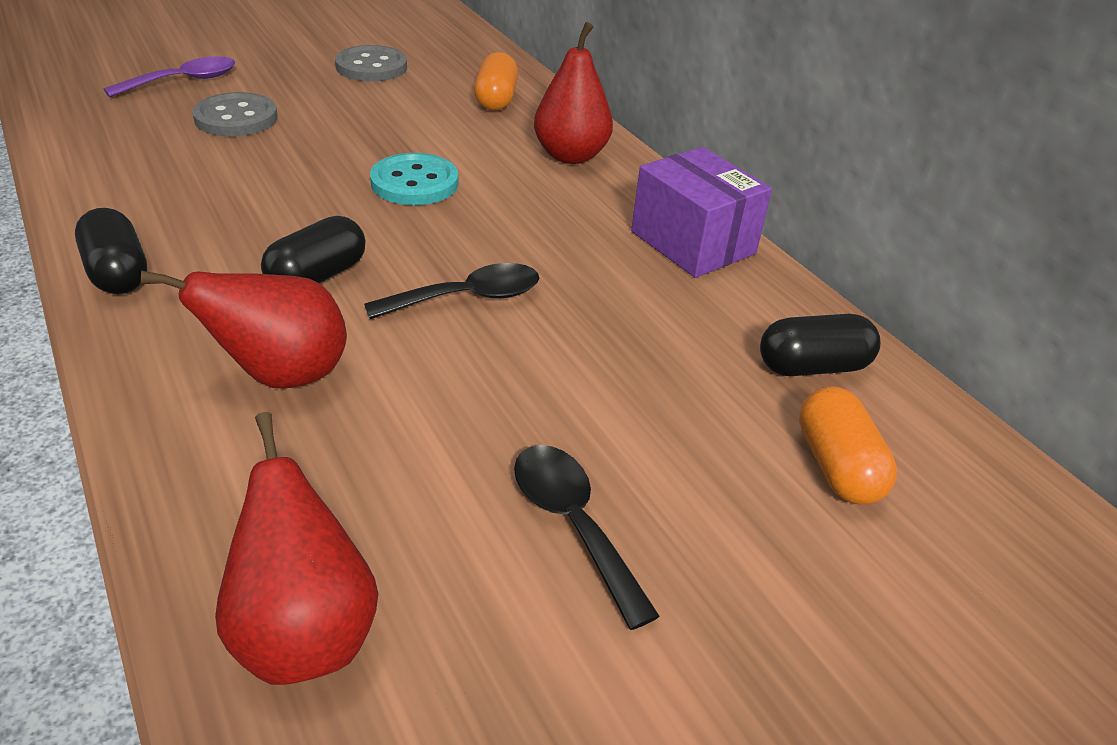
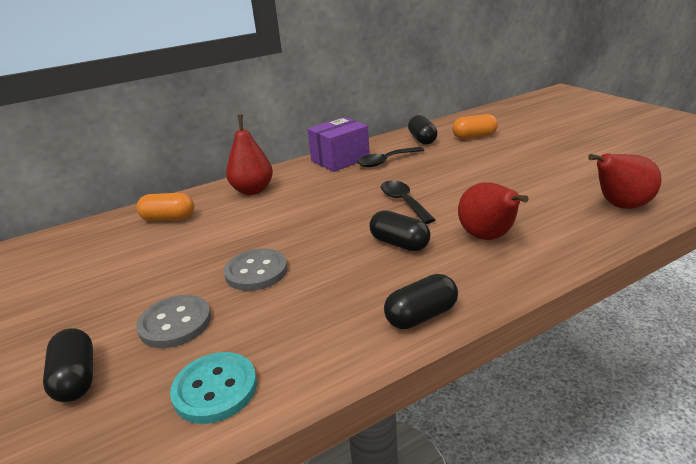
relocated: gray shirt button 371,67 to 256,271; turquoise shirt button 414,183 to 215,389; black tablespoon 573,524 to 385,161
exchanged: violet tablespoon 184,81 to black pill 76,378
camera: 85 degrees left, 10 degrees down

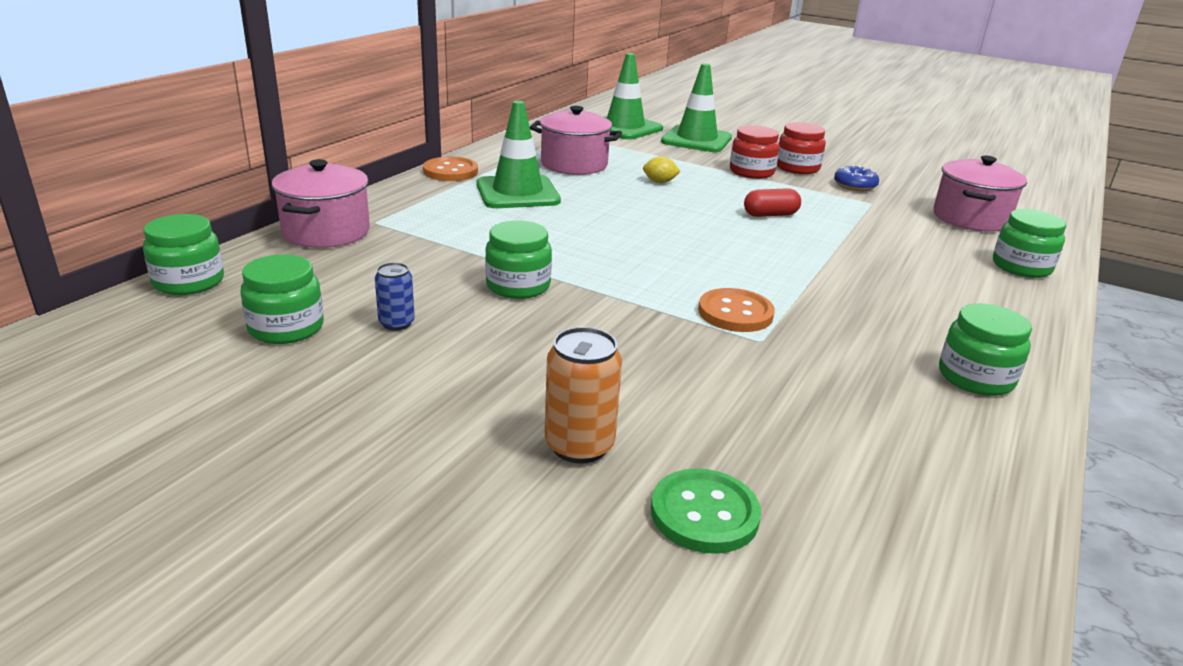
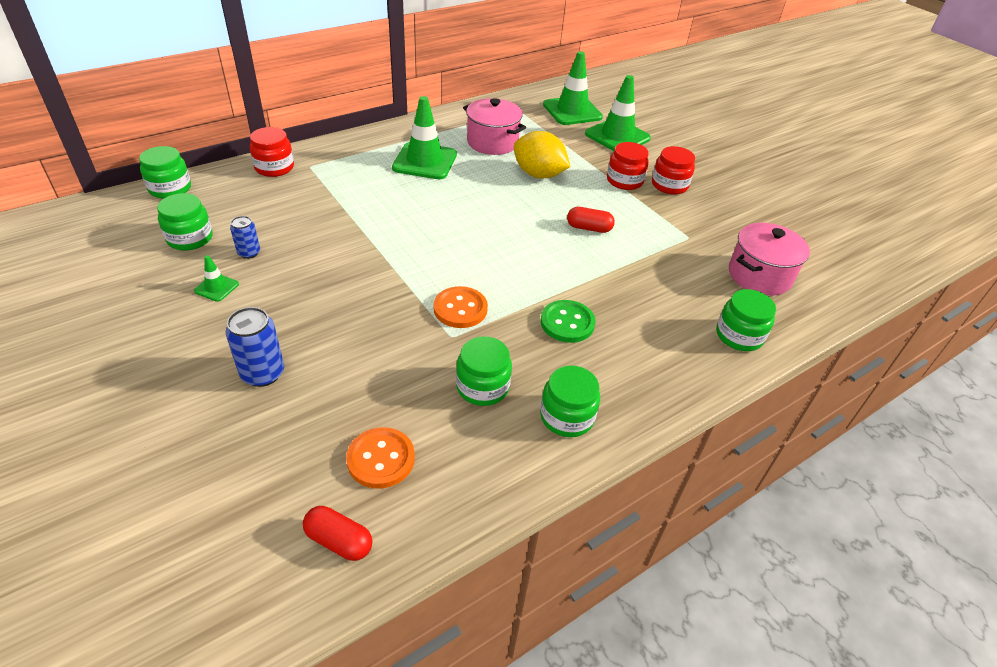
missing: blue glazed donut 854,186
appeared: green road cone 216,287; red pill 339,541
relocated: bright orange shirt button 450,171 to 381,459; green preserve jar 518,286 to 482,387; green shirt button 704,514 to 567,323
exchanged: rosy stockpot 326,232 to red preserve jar 274,167
colour: bright orange can 579,445 to blue can 263,373
size: golden toy lemon 659,182 = 538,174 x2.17
camera: 25 degrees right, 15 degrees up

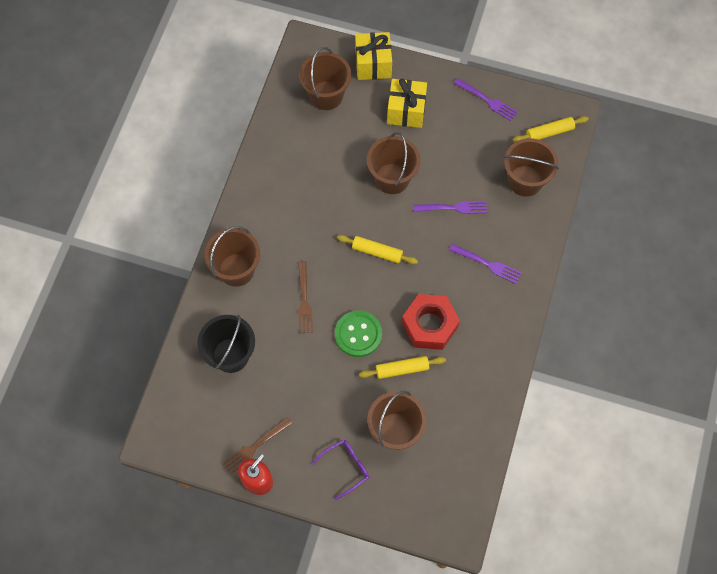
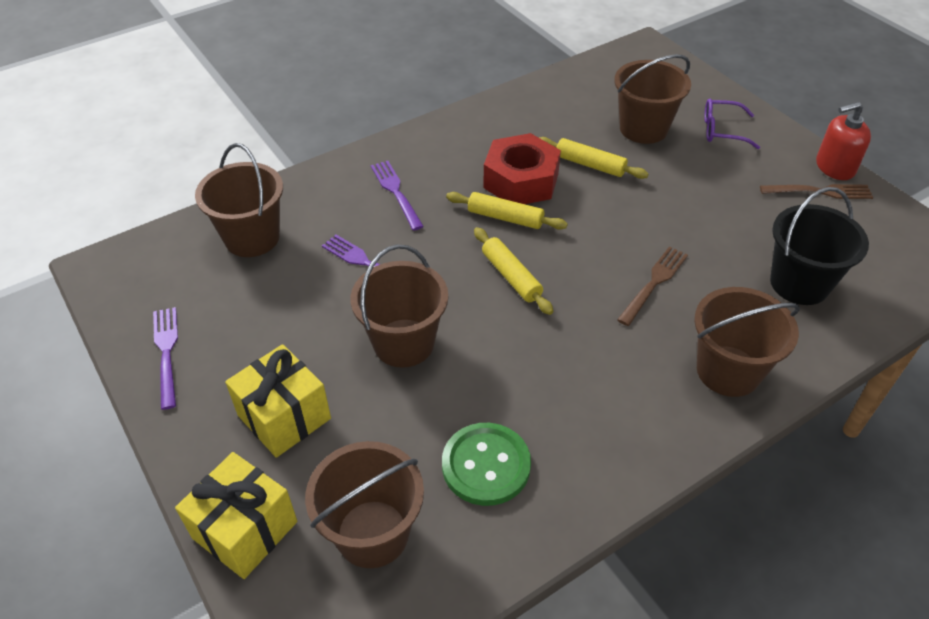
relocated: golden pastry roller 549,132 to 505,218; green shirt button 358,334 to 486,465
camera: 140 degrees left, 20 degrees down

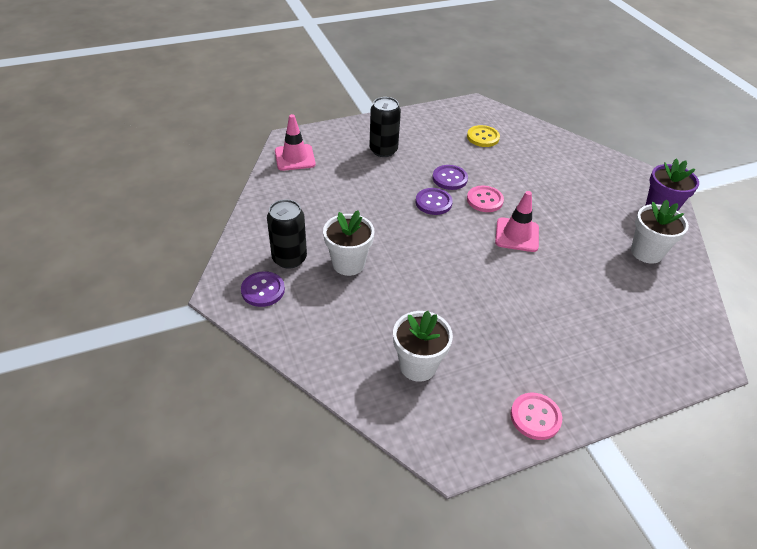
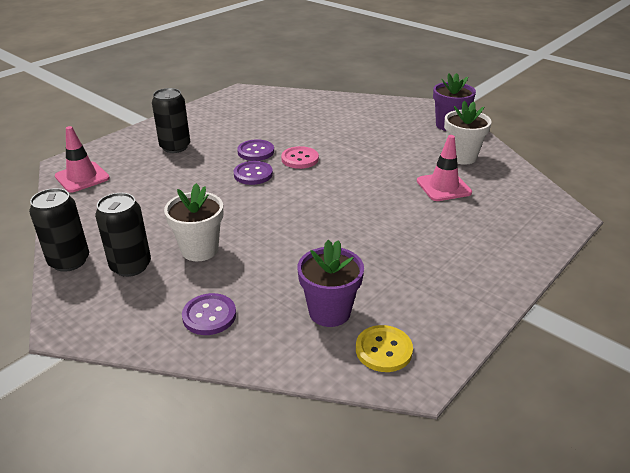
missing: rosy shirt button 535,417
appeared: black can 69,261
relocated: golden shirt button 483,137 to 383,350; rosy road cone 517,235 to 443,187; violet shirt button 263,290 to 209,315
colour: snow-white potted plant 418,365 to violet potted plant 329,312
camera: 25 degrees left, 10 degrees down

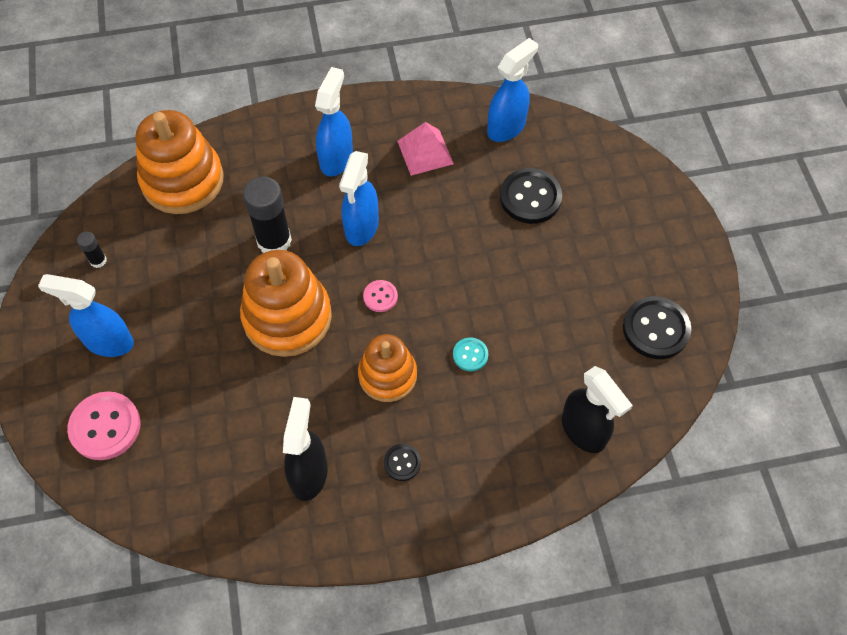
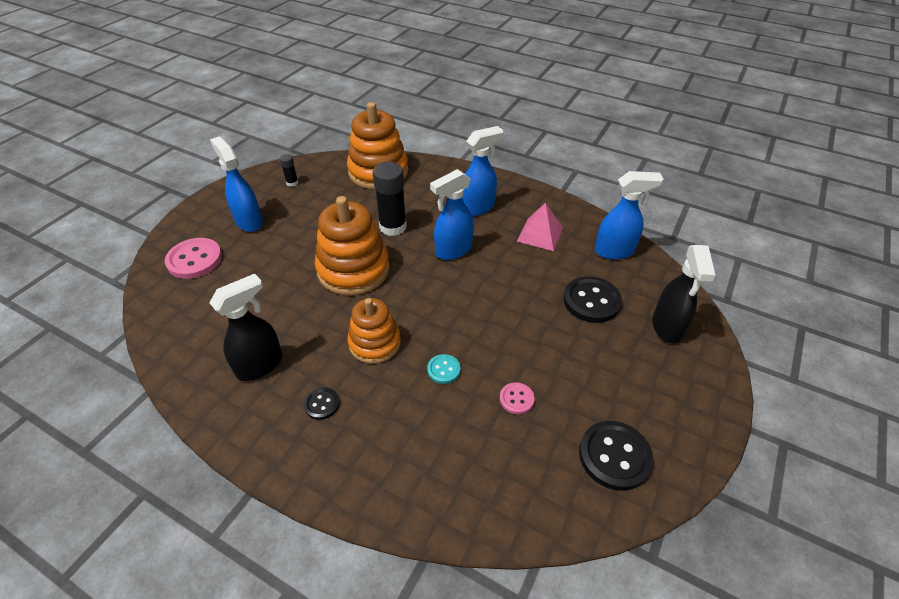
relocated: rosy shirt button 380,297 to 516,399; black spray cleaner 583,431 to 667,327
camera: 40 degrees right, 15 degrees down

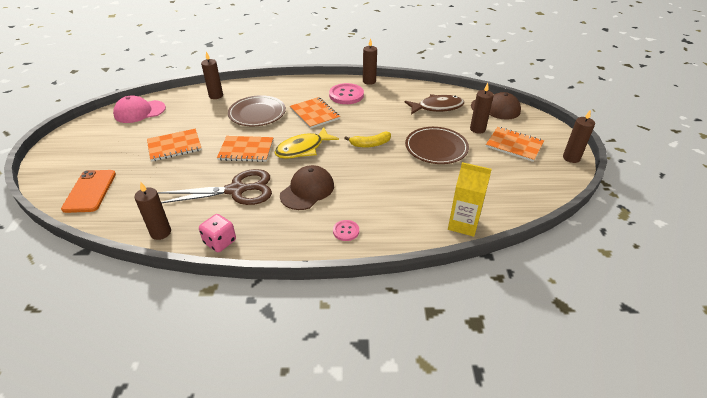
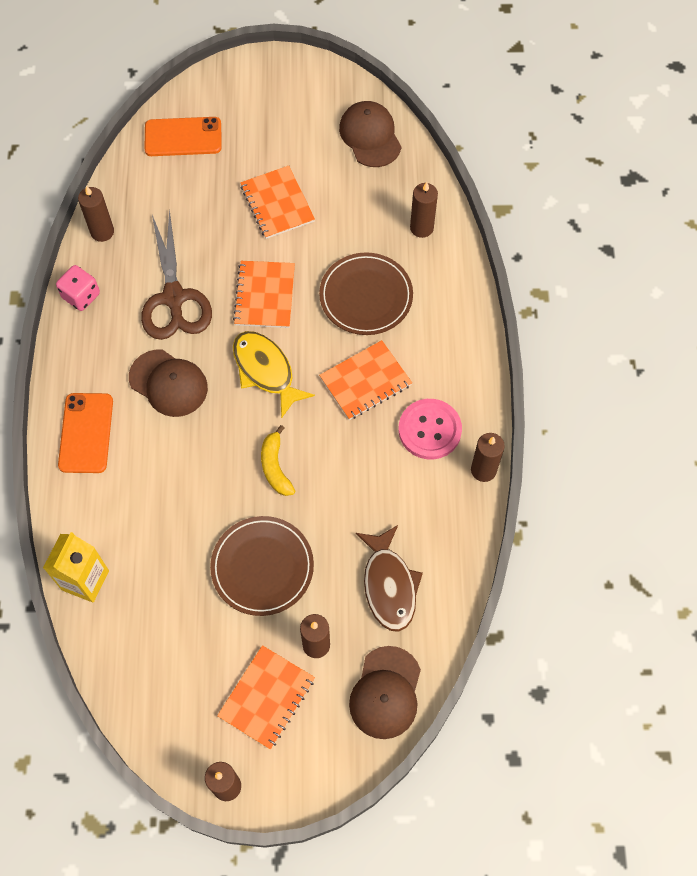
exchanged: rosy shirt button 346,231 to bright orange phone 86,433
colour: rosy peaked cap 139,112 to russet peaked cap 370,136
camera: 90 degrees right, 25 degrees up

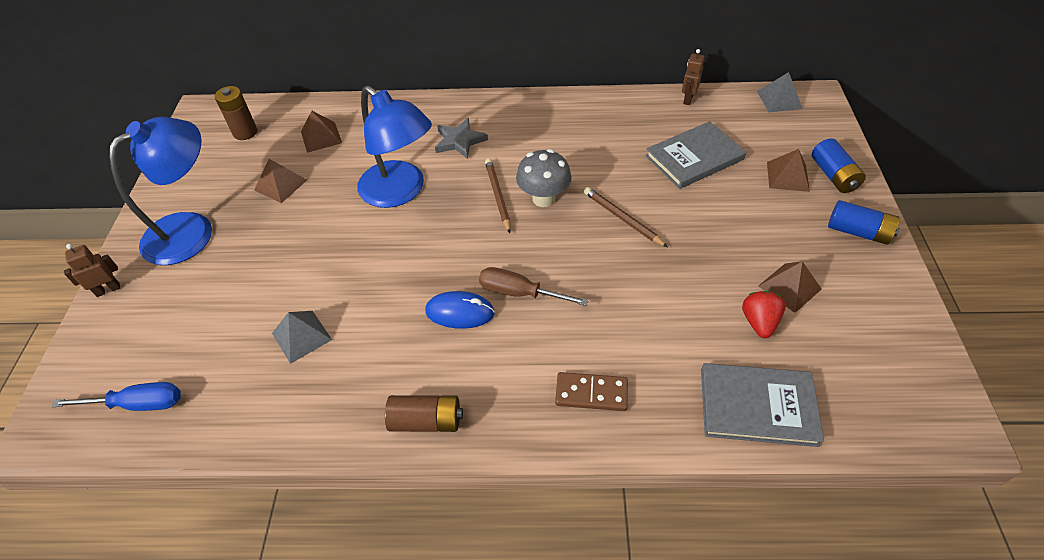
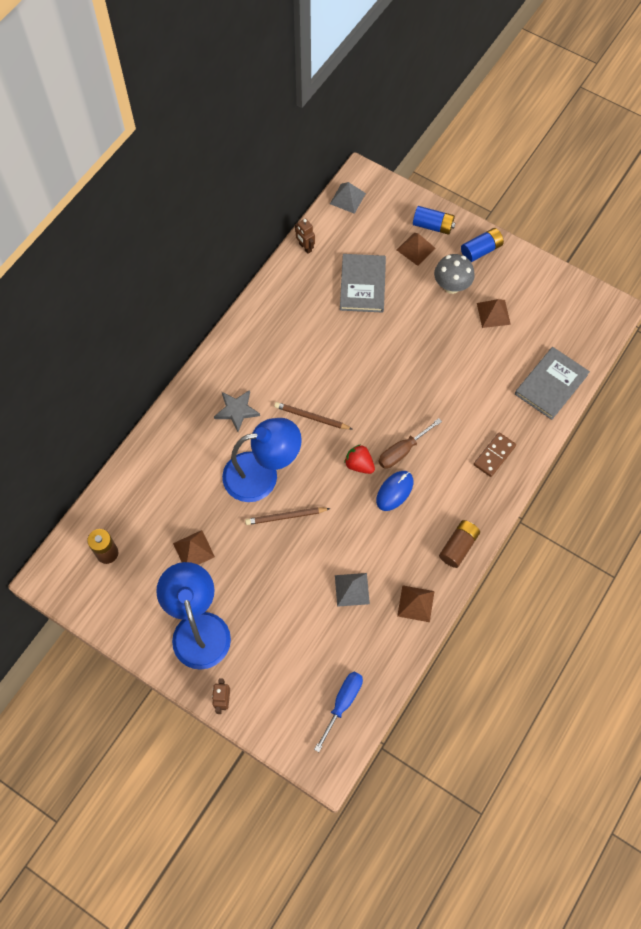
relocated: russet pyramid shape 321,137 to 416,603; gray fungus 543,198 to 451,286; russet lead pencil 622,218 to 286,516; red toy strawberry 759,322 to 359,464
camera: 60 degrees left, 15 degrees up

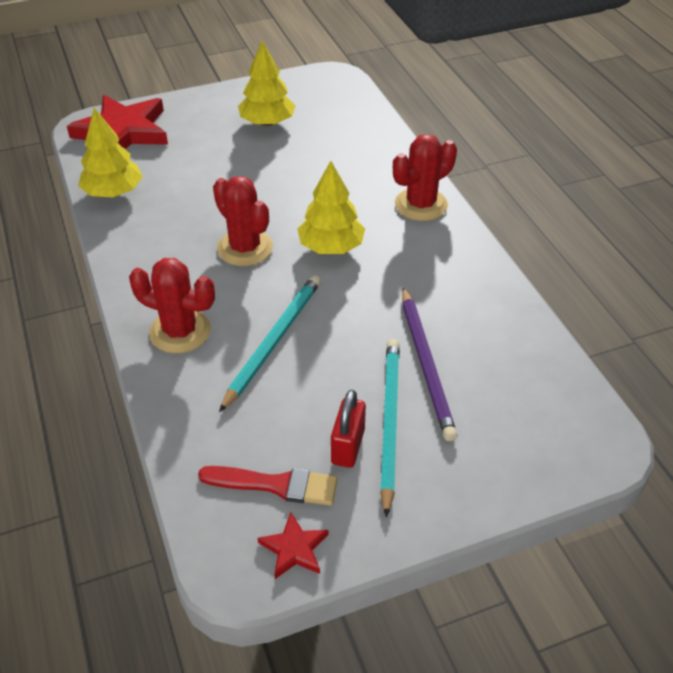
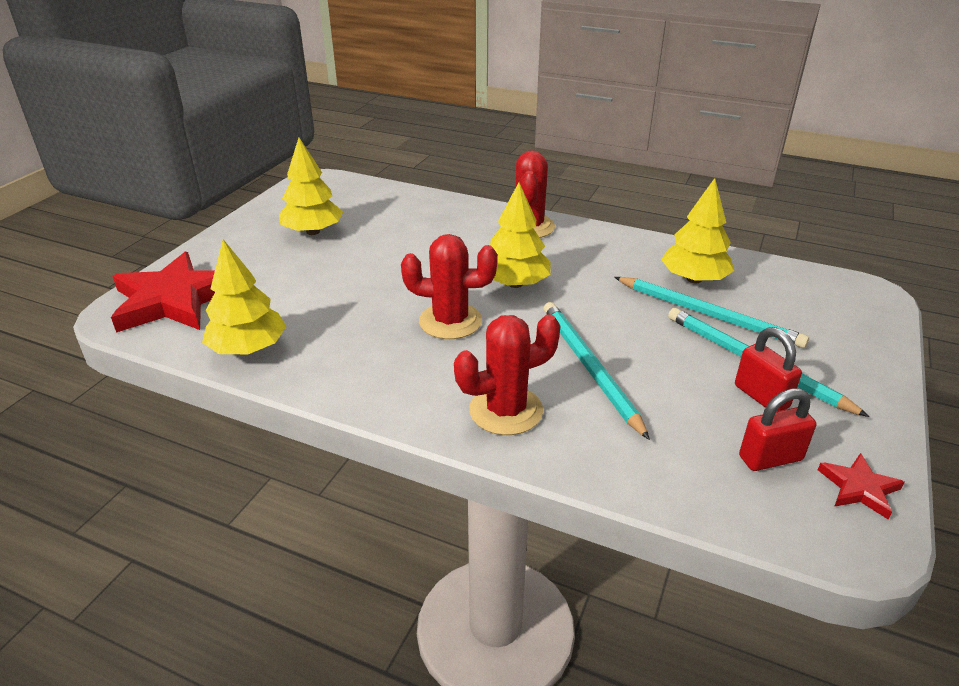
appeared: golden tree 694,279
exchanged: red paintbrush 276,485 to red padlock 770,458
colour: violet lead pencil 426,365 to turquoise lead pencil 708,314
camera: 45 degrees left, 10 degrees down

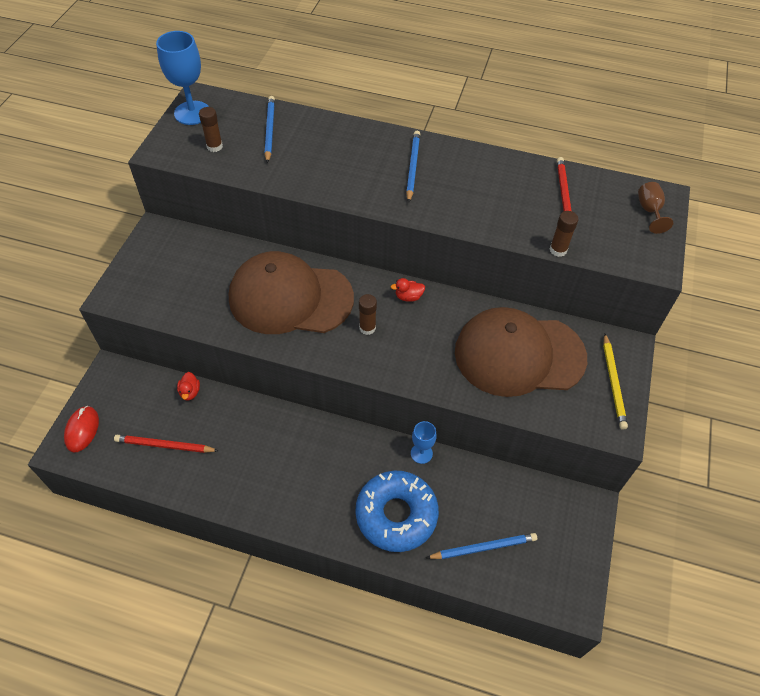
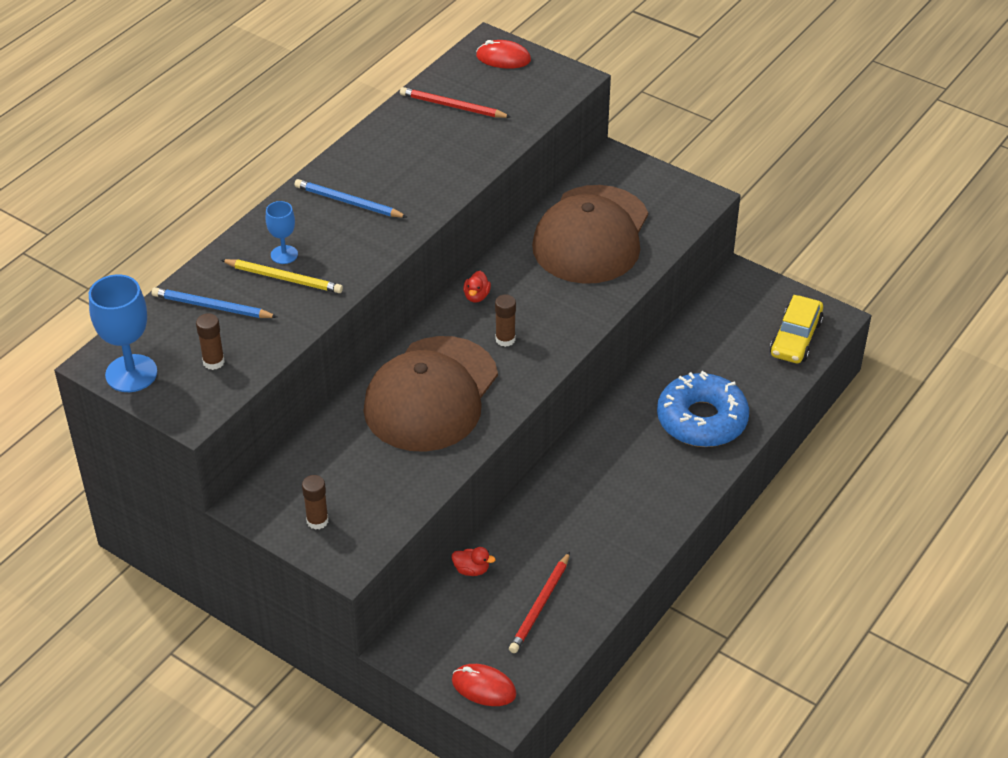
missing: blue lead pencil 483,547
appeared: golden car 795,338
relocated: russet glue stick 558,250 to 317,521; golden lead pencil 613,383 to 284,278; blue goblet 421,453 to 284,255
exchanged: russet goblet 649,211 to red mouse 503,58
camera: 70 degrees left, 10 degrees down

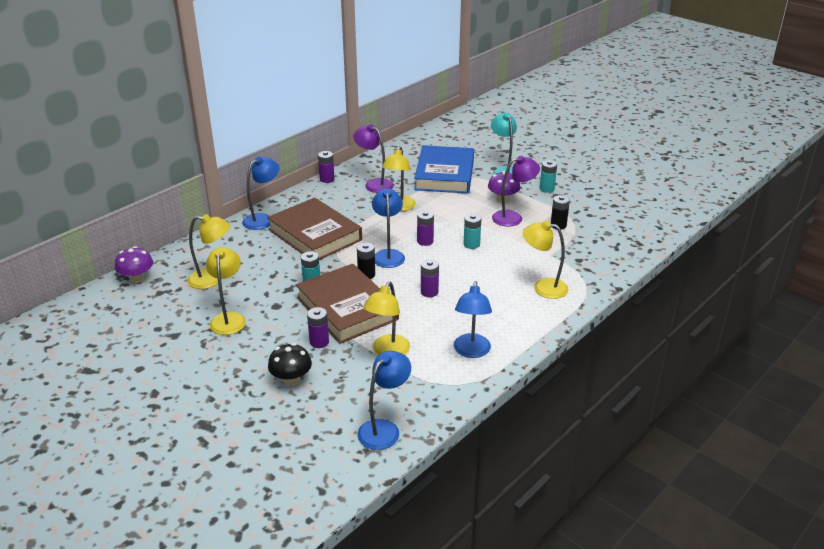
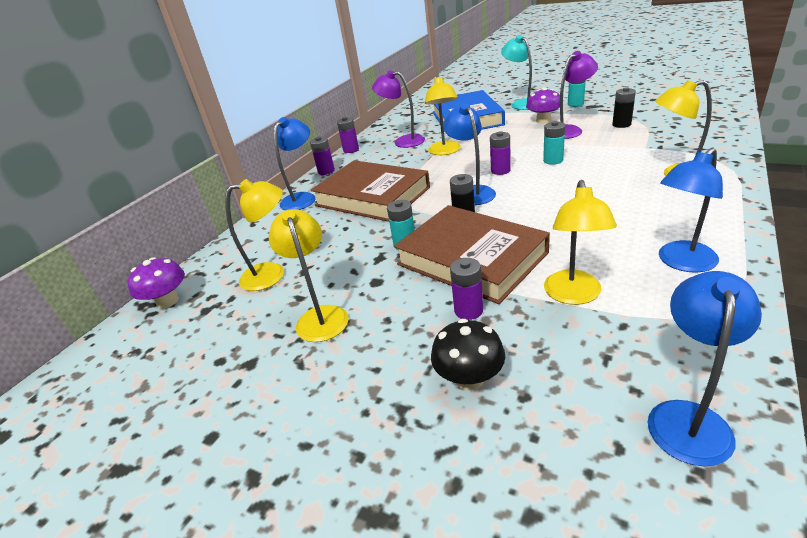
relocated: violet AA battery 429,292 to 326,171
spun: blue reading lamp 471,351 = 681,262 60 degrees clockwise
camera: 10 degrees left, 0 degrees up

